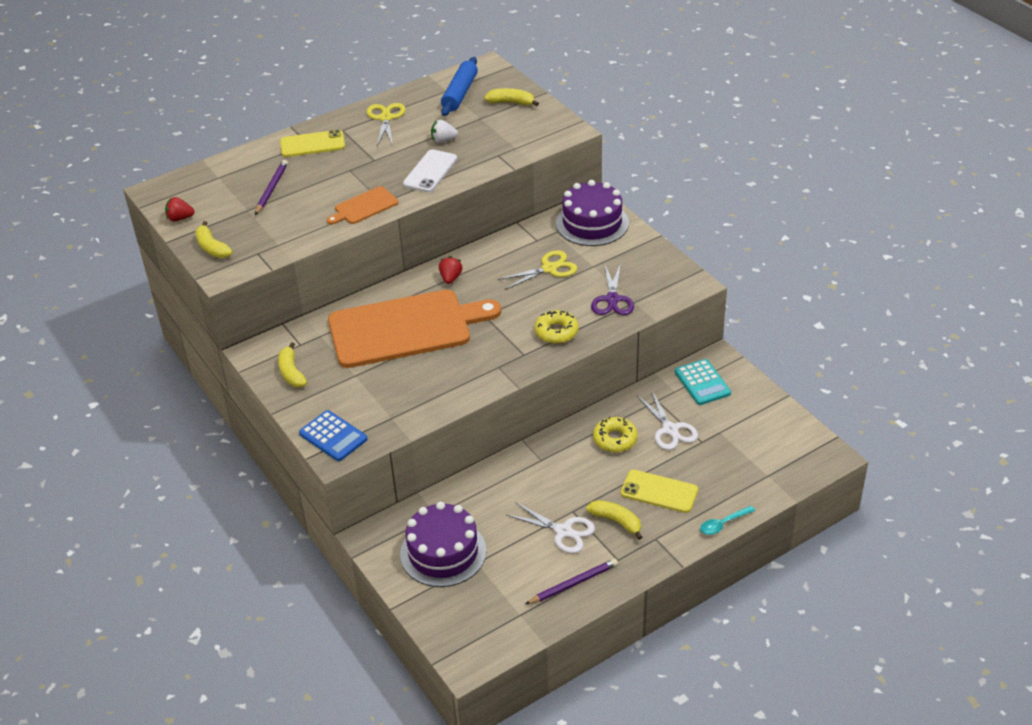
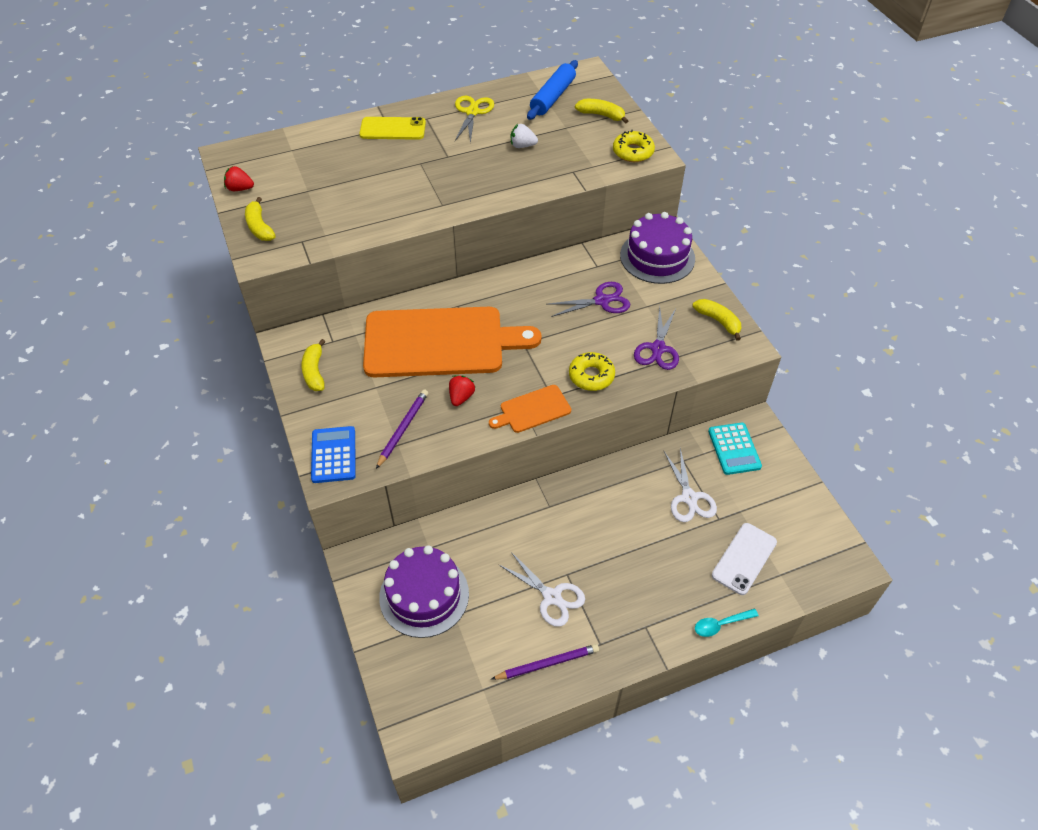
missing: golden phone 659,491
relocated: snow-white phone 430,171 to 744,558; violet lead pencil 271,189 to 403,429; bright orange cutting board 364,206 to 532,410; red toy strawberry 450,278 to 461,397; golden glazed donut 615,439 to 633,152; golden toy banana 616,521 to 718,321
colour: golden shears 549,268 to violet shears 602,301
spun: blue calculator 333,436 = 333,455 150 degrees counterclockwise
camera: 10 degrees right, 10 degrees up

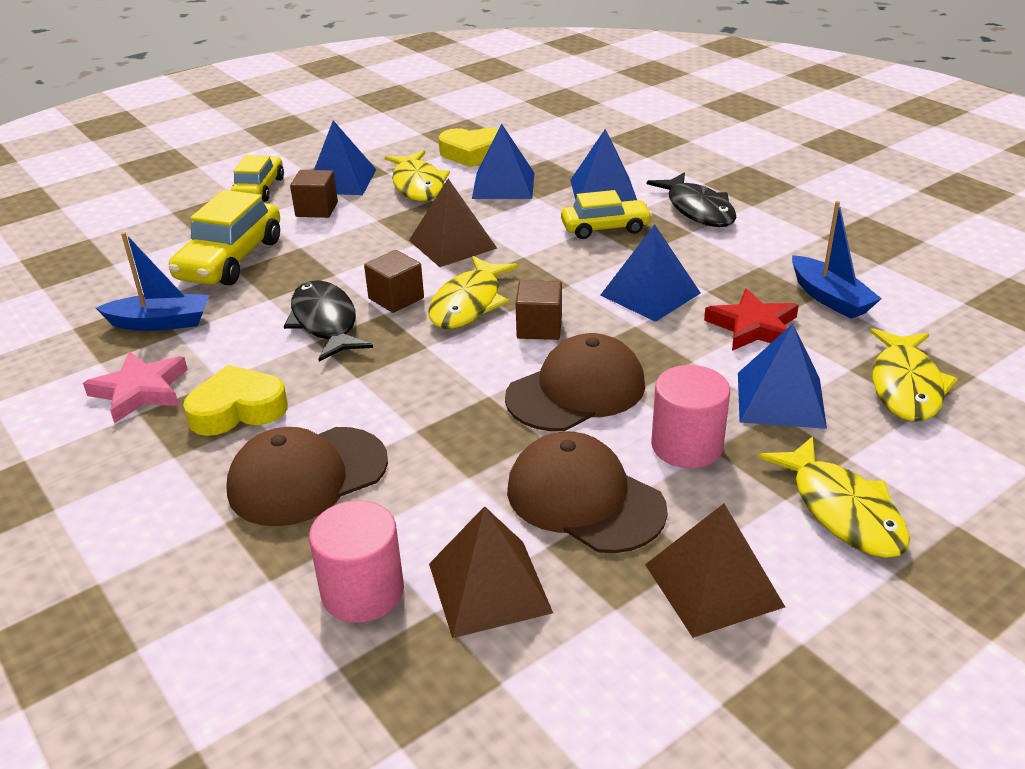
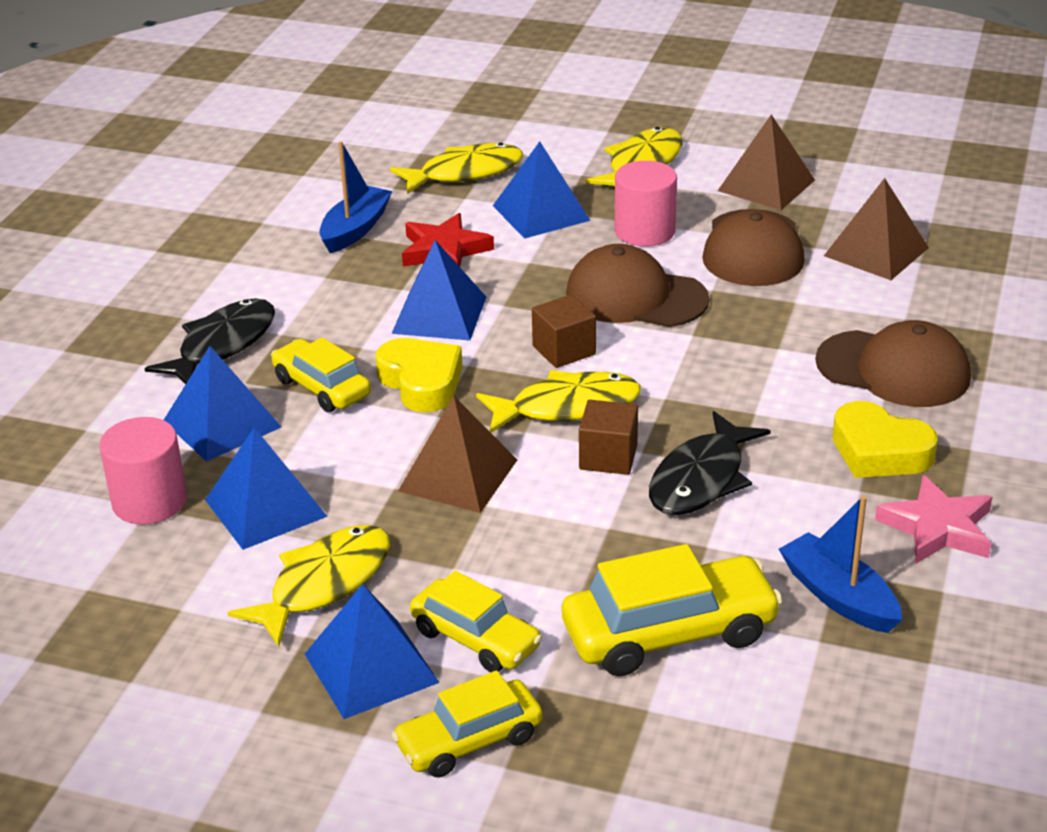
relocated: golden heart shape 472,153 to 421,382; rosy solid cylinder 362,591 to 149,501
exchanged: russet cube 316,209 to golden car 475,639
camera: 125 degrees left, 0 degrees up

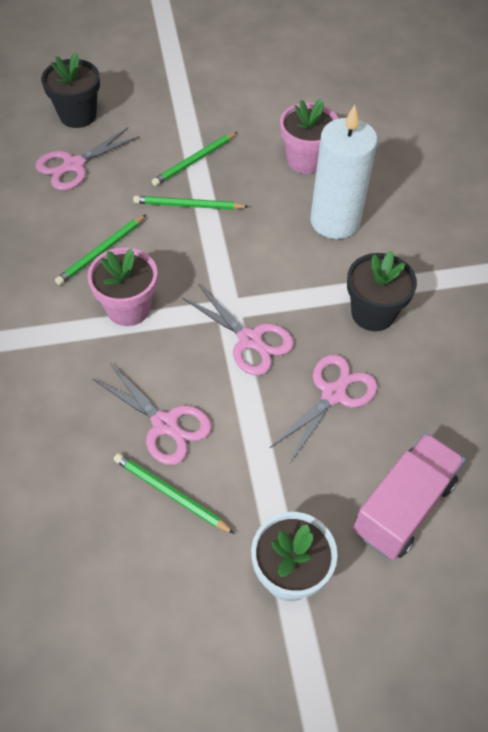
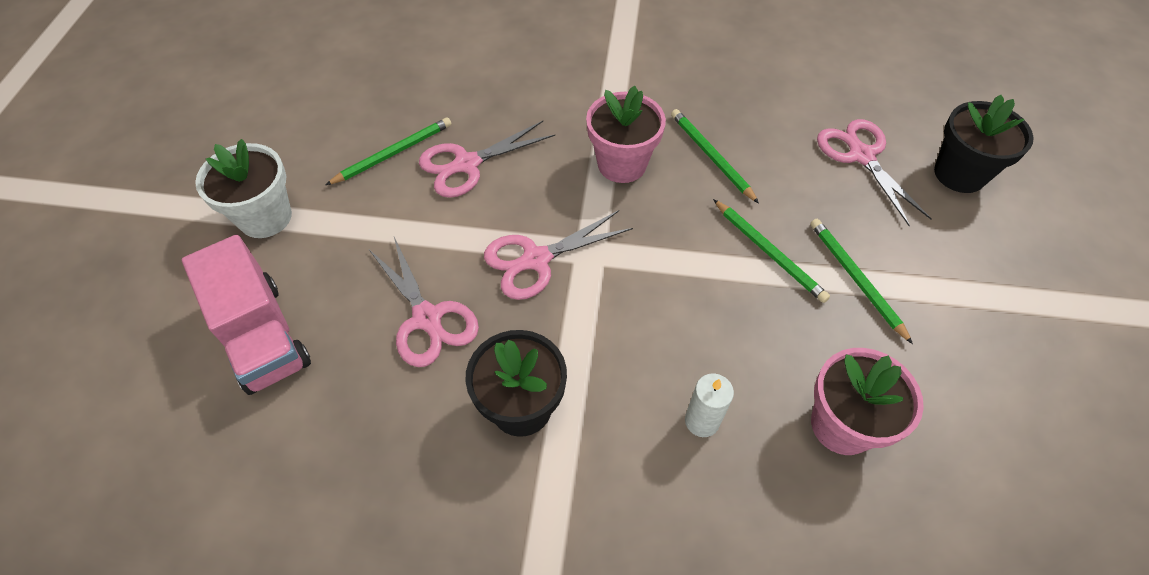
spun: green lead pencil 188,205 = 769,252 120 degrees clockwise
size: snow-white candle 335,221 = 702,421 x0.45
camera: 110 degrees right, 0 degrees up

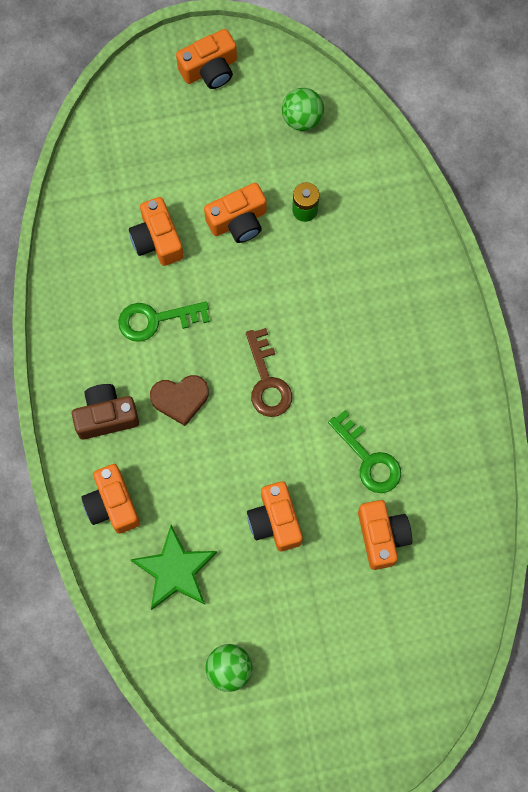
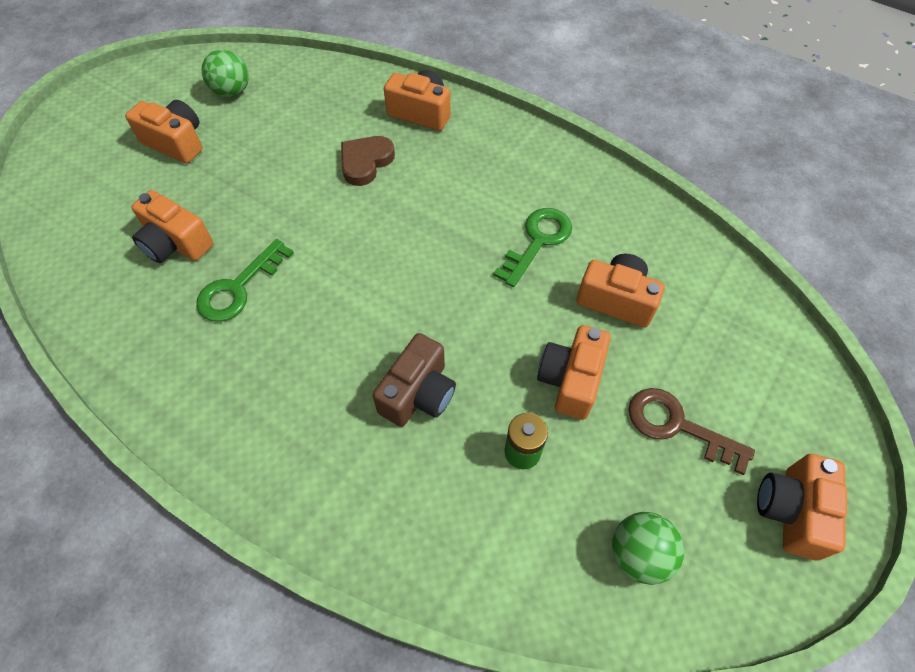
missing: green star 175,570
relocated: russet key 267,381 to 677,426; russet heart shape 180,399 to 365,162; russet compact camera 106,416 to 418,394; bright orange compact camera 275,521 to 176,142
spun: green key 369,459 = 239,288 60 degrees counterclockwise
camera: 135 degrees right, 15 degrees down

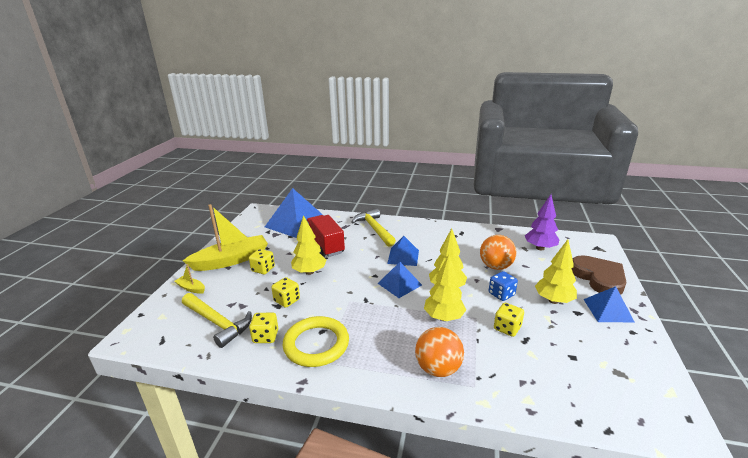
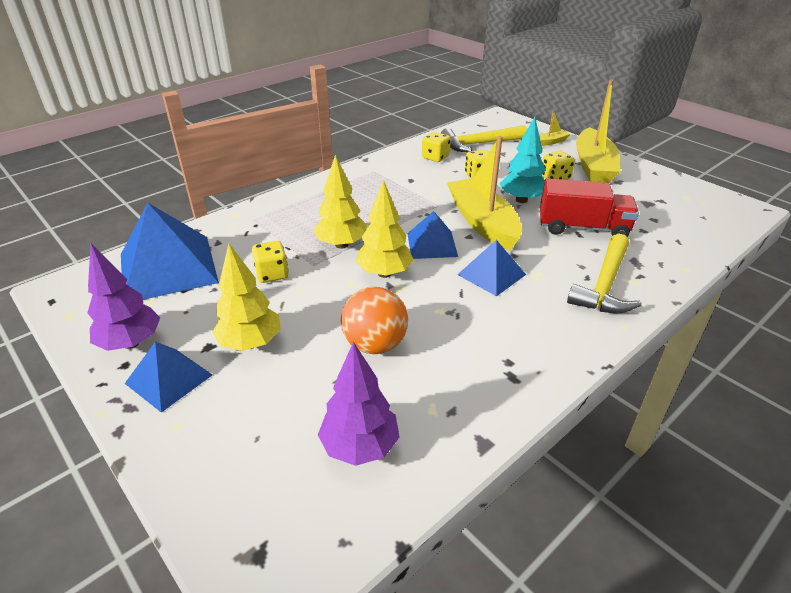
missing: russet heart shape 598,278; blue dice 501,294; golden ring 316,344; bright orange ball 438,368
appeared: golden sailboat 482,222; violet tree 131,343
relocated: blue pyramid shape 296,223 to 168,268
colour: golden tree 309,272 to turquoise tree 521,200
spun: golden hammer 374,229 = 605,285 105 degrees clockwise
camera: 125 degrees right, 10 degrees up

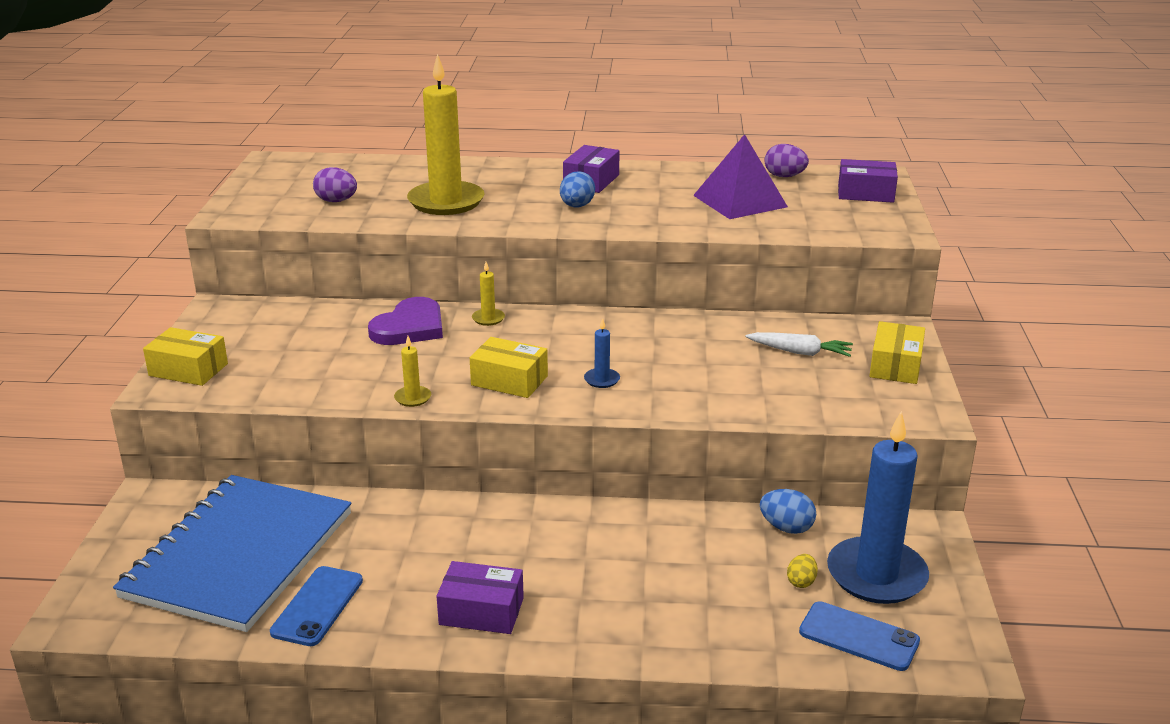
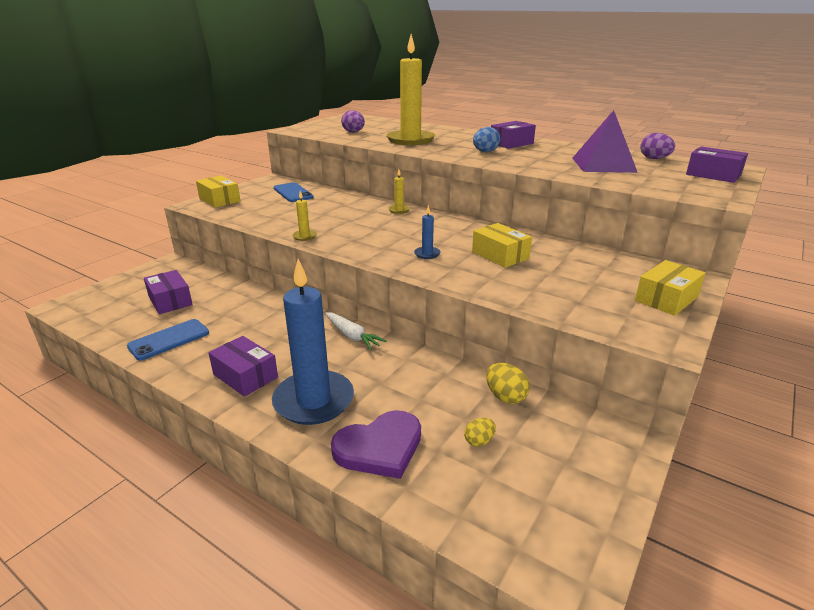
relocated: violet heart shape 410,327 to 380,447; snow-white toy carrot 800,352 to 352,336; golden box 509,380 to 500,255; blue candle 876,575 to 314,400; blue phone 859,636 to 293,193
exchanged: blue notepad 239,555 to violet box 170,301
colour: blue egg 786,528 to golden egg 505,397
camera: 30 degrees right, 0 degrees up

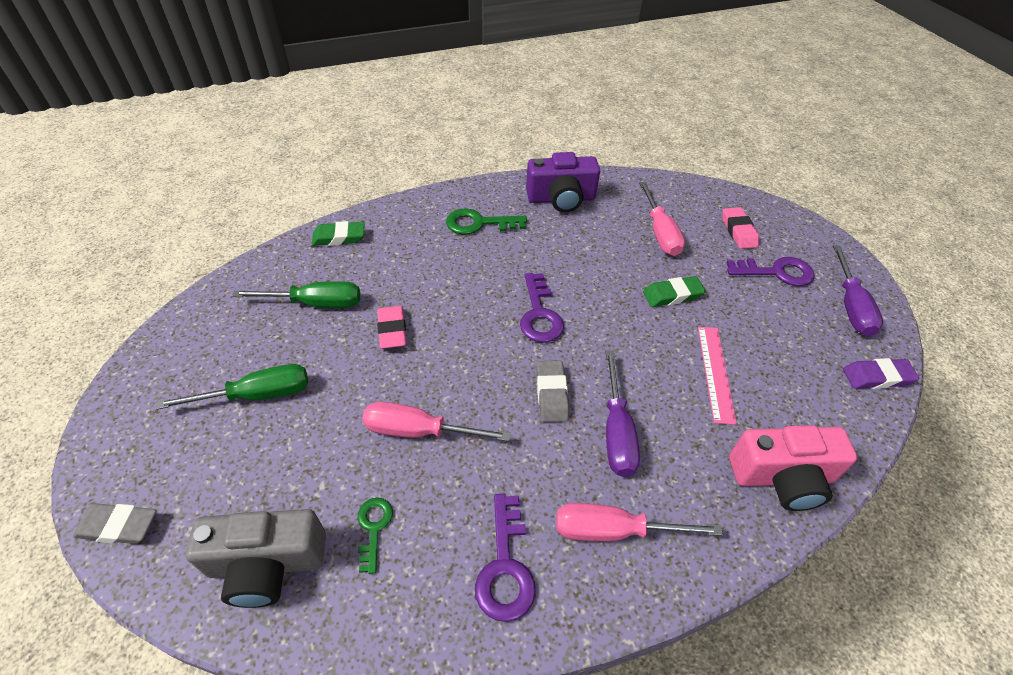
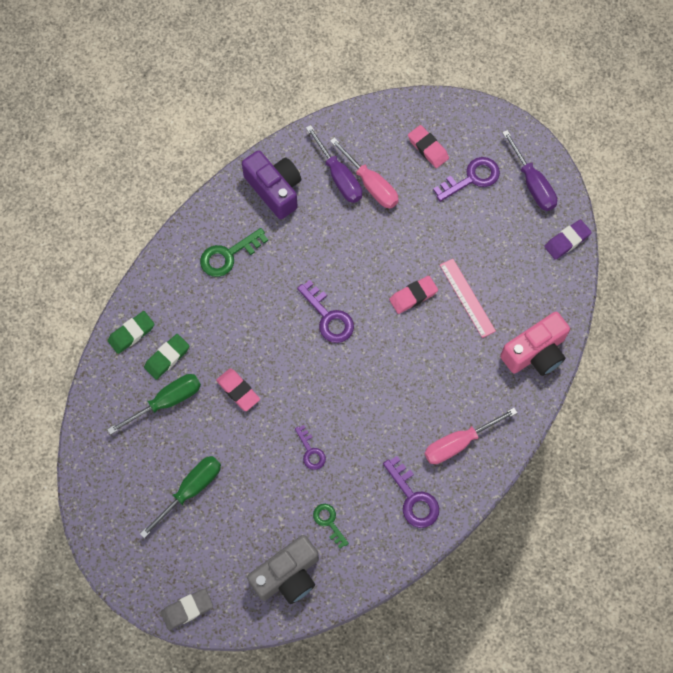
missing: gray gum eraser 551,394
appeared: rosy gum eraser 413,296
relocated: green gum eraser 672,295 to 167,358; violet flat screwdriver 616,432 to 339,177
exchanged: rosy flat screwdriver 418,431 to violet key 310,451
spun: violet compact camera 561,198 = 275,189 90 degrees counterclockwise
camera: 30 degrees left, 20 degrees up

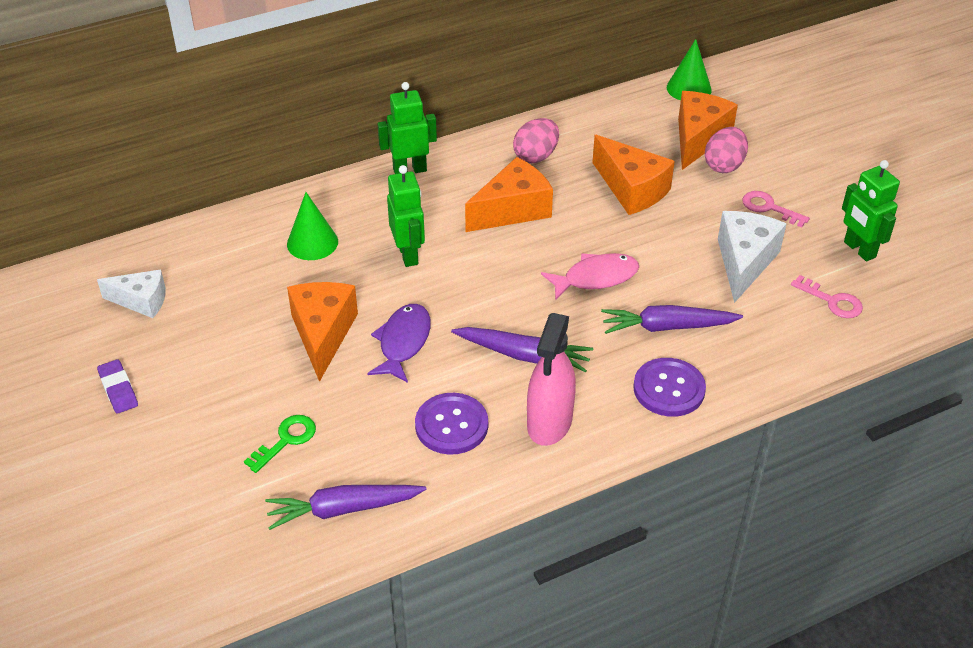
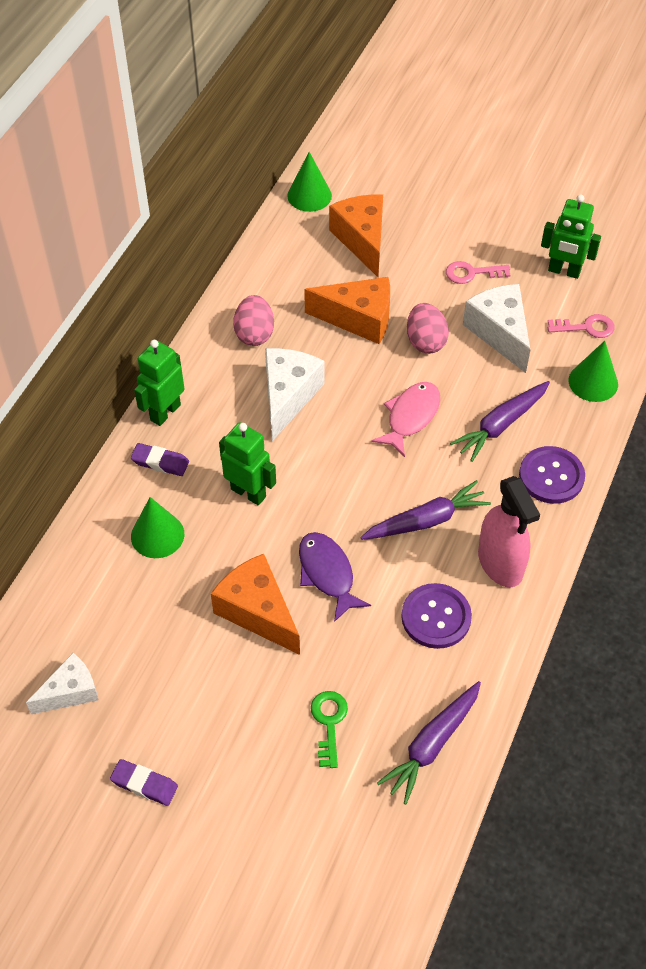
appeared: green cone 593,382; violet gum eraser 160,462
relocated: rosy egg 724,165 to 425,341
colour: bright orange piece of cheese 513,210 to snow-white piece of cheese 288,397
camera: 40 degrees left, 10 degrees up

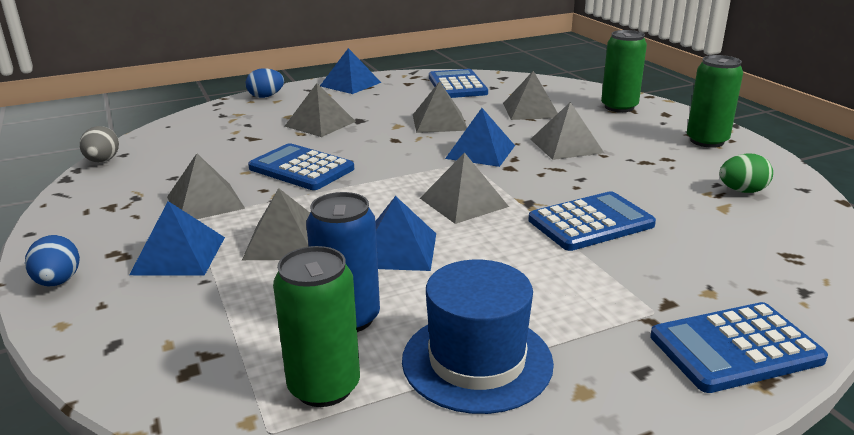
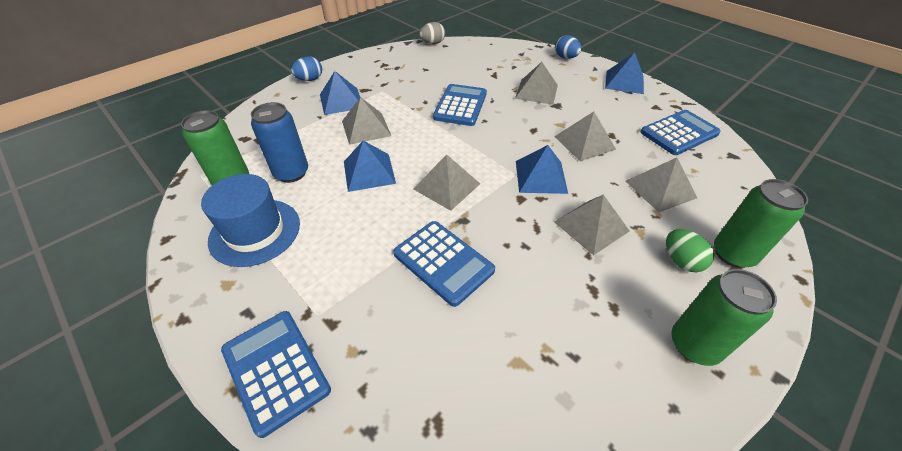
missing: gray pyramid shape 205,202
relocated: green egg 742,191 to 681,261
camera: 70 degrees right, 20 degrees up

